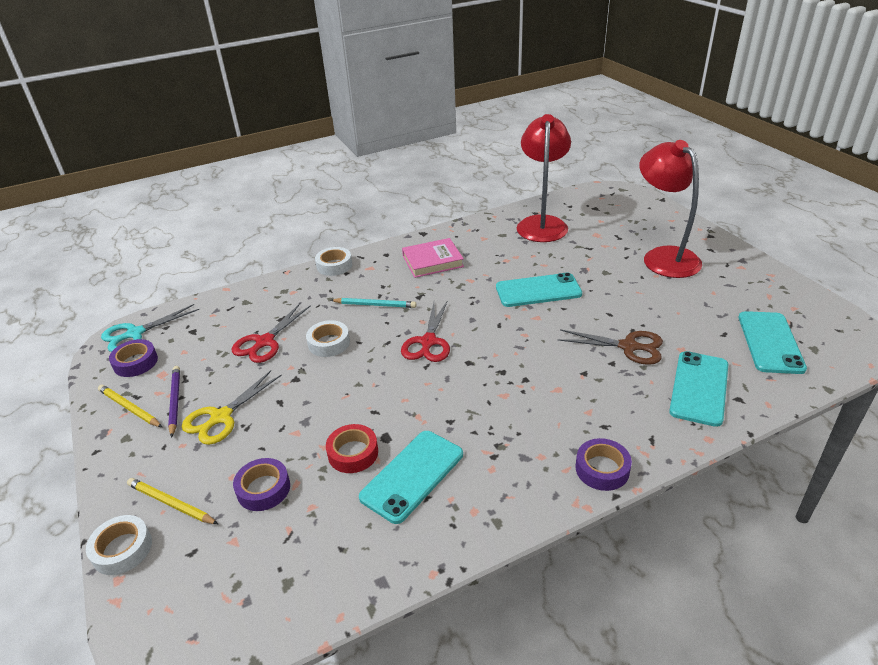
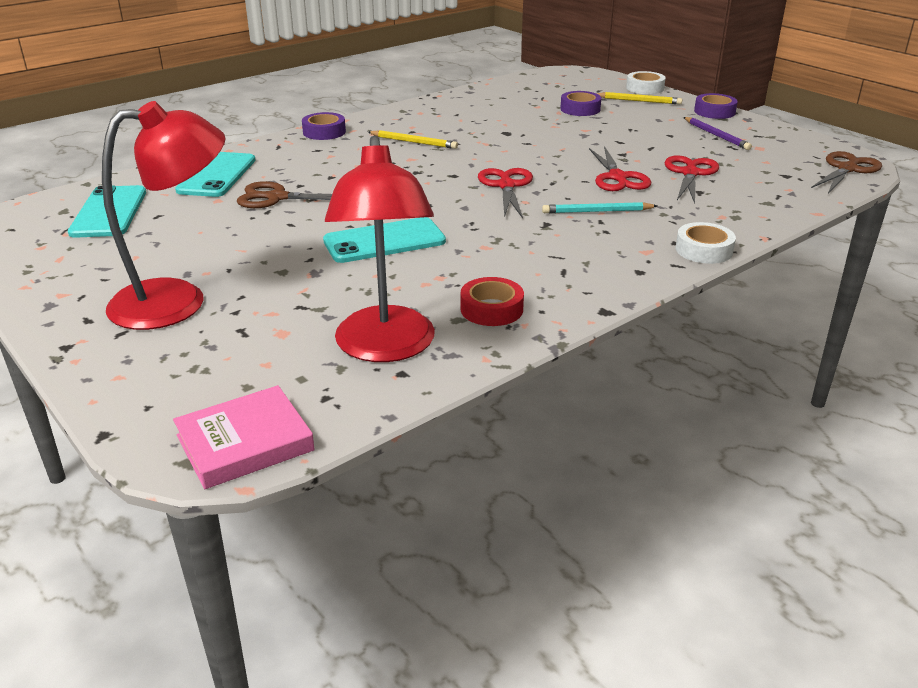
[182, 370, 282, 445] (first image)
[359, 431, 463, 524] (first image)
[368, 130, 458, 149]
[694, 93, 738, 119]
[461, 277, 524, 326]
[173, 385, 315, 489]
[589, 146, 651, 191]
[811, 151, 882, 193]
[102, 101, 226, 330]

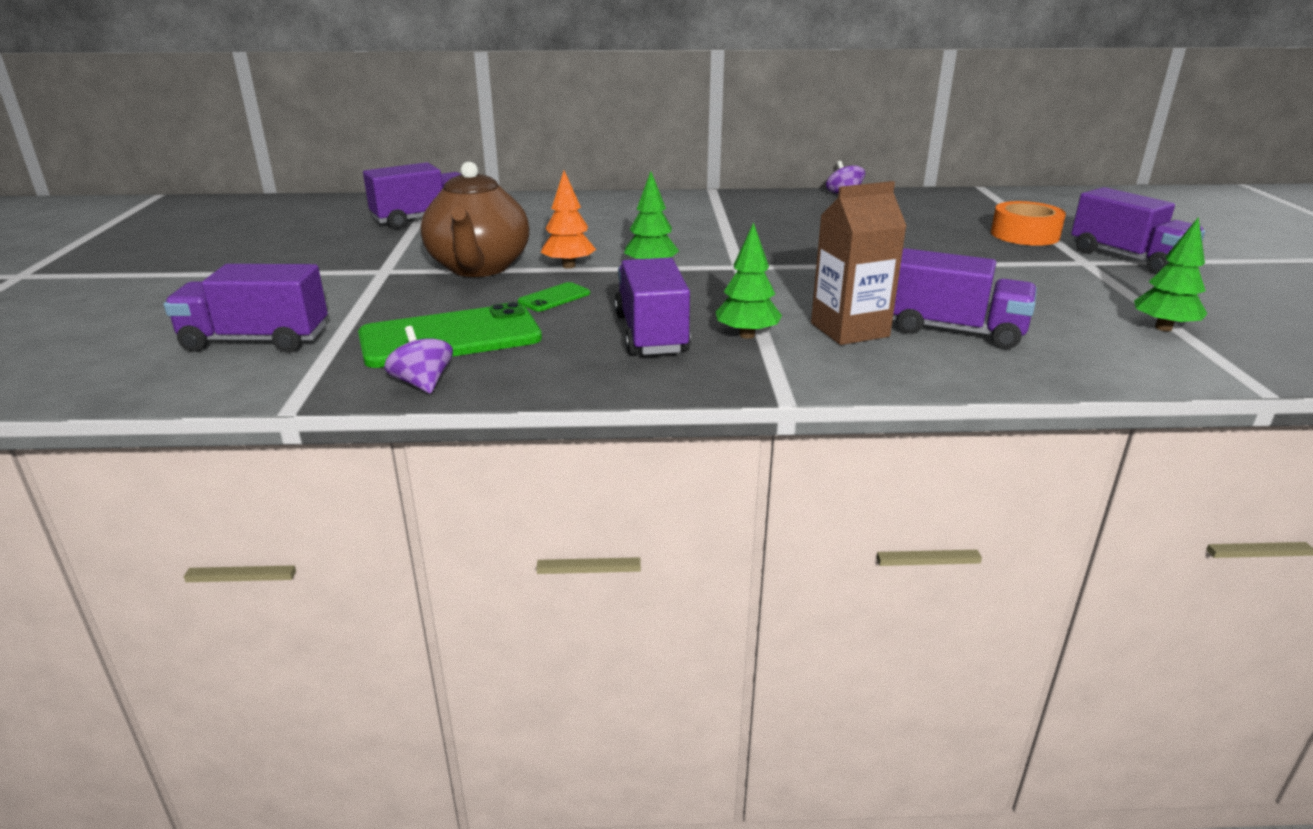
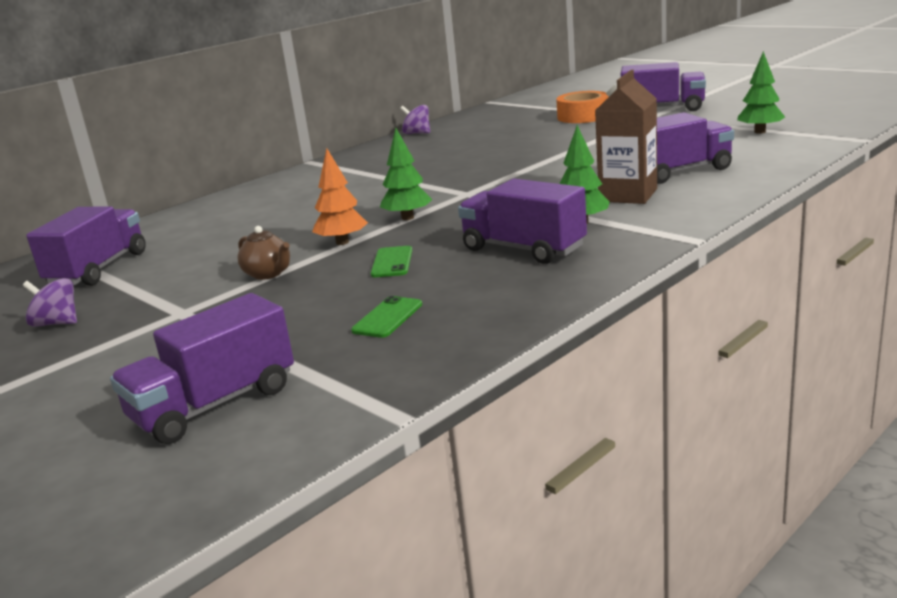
[23, 278, 77, 327]
[351, 296, 422, 338]
[237, 226, 290, 280]

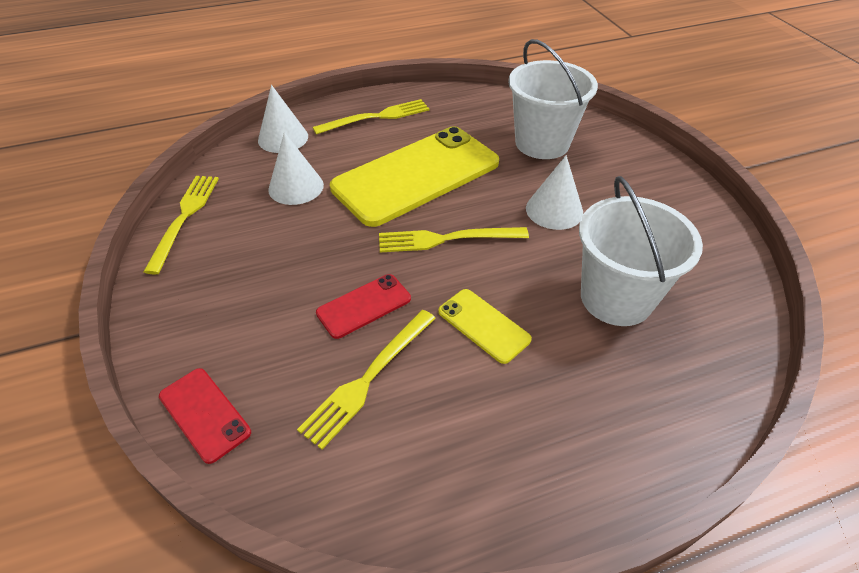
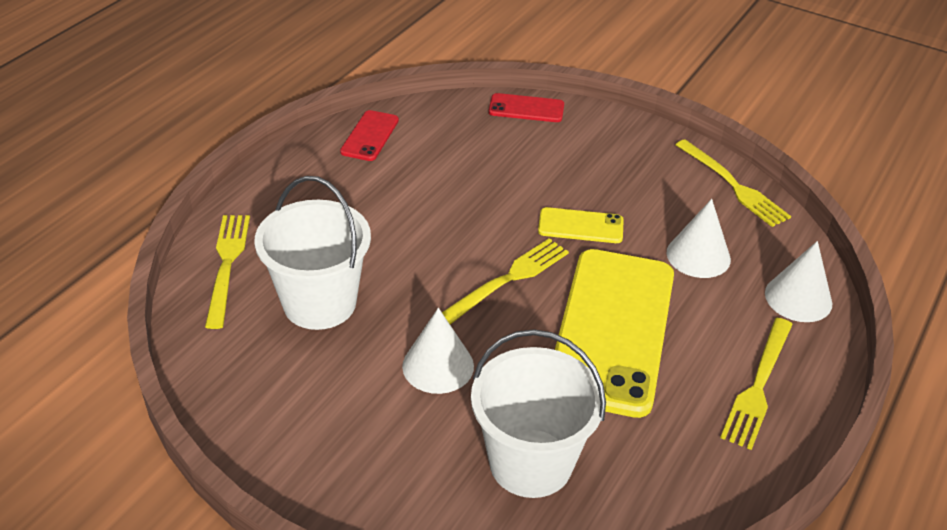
[205, 215, 250, 329]
[340, 110, 399, 161]
[538, 207, 624, 243]

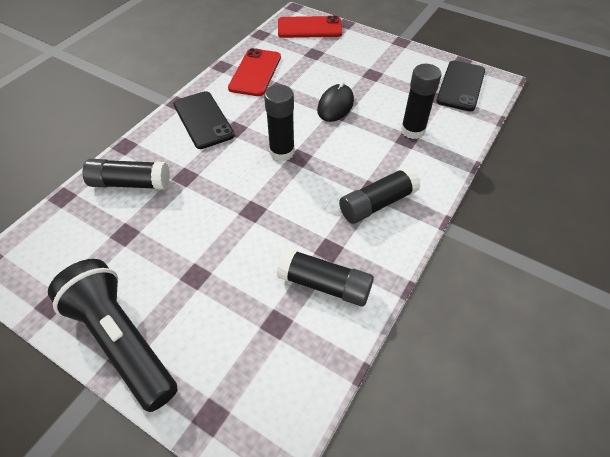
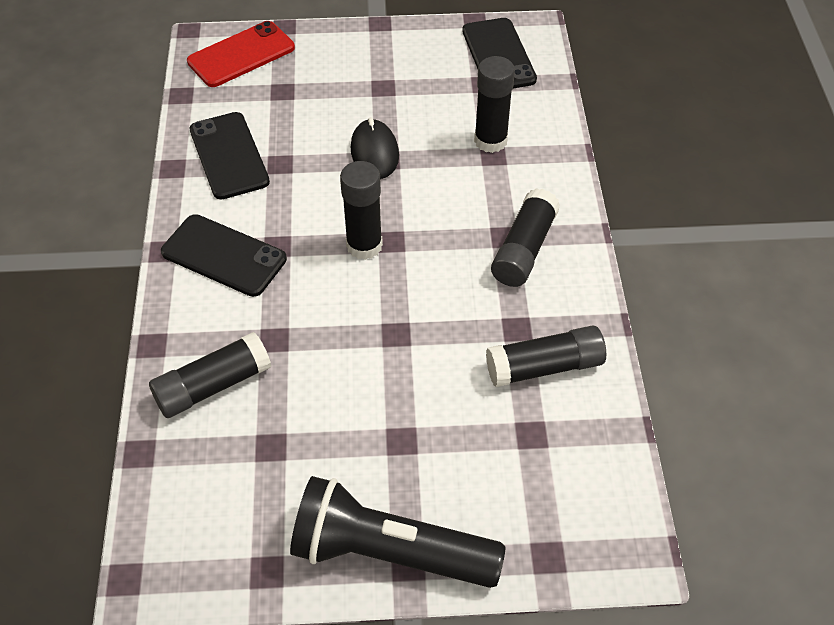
[189, 112, 270, 199]

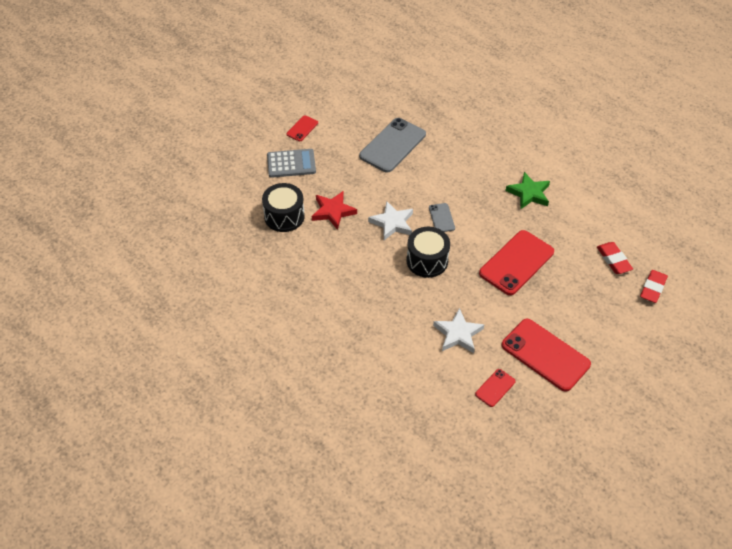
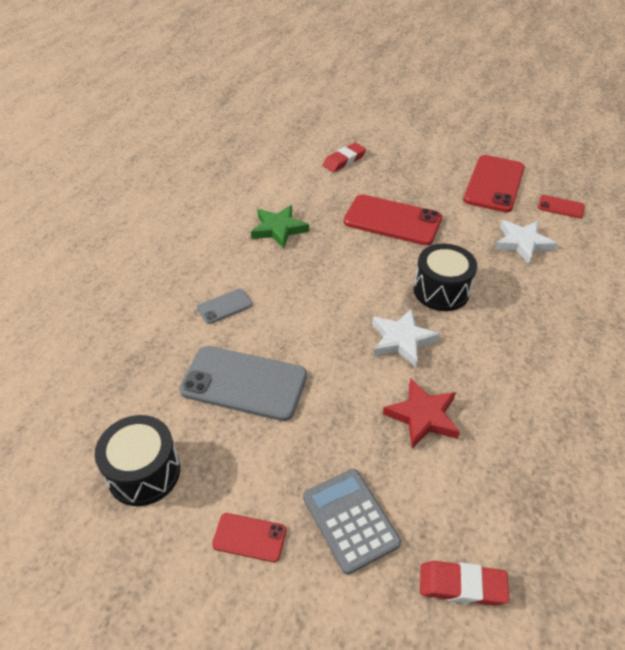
[95, 415, 180, 506]
[197, 289, 253, 324]
[420, 561, 509, 606]

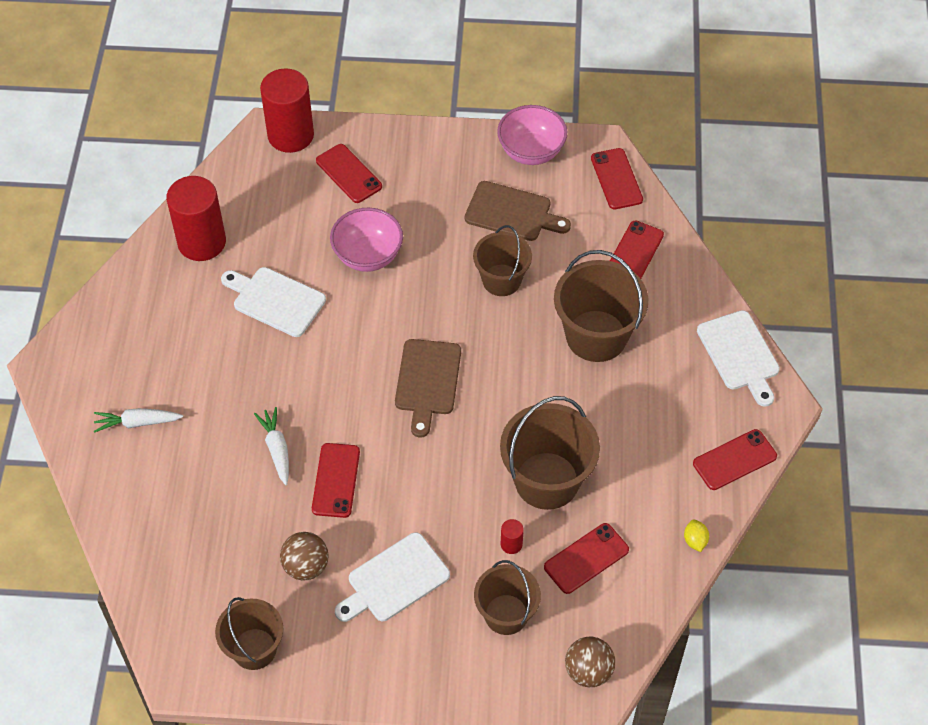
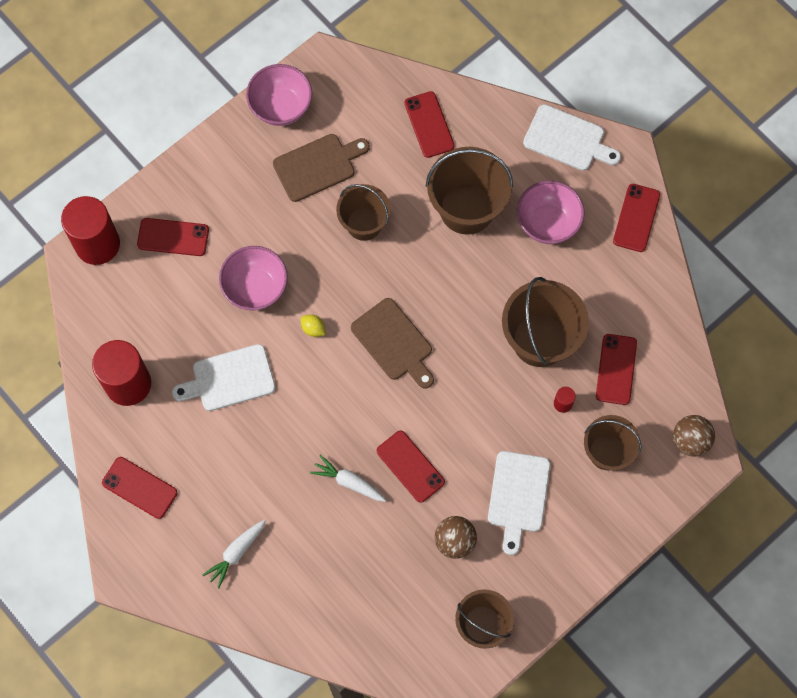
[517, 181, 585, 244]
[102, 457, 178, 519]
[301, 315, 325, 337]

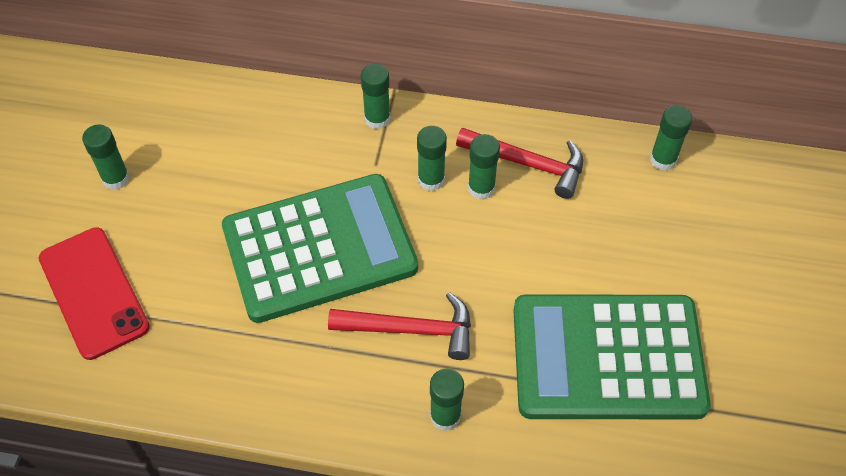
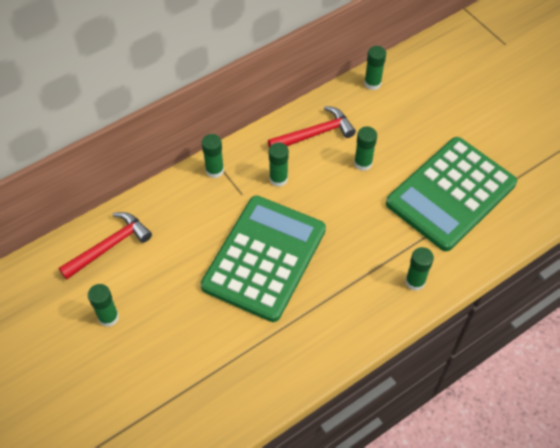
[39, 227, 150, 360] (first image)
[59, 212, 152, 280]
[354, 126, 377, 171]

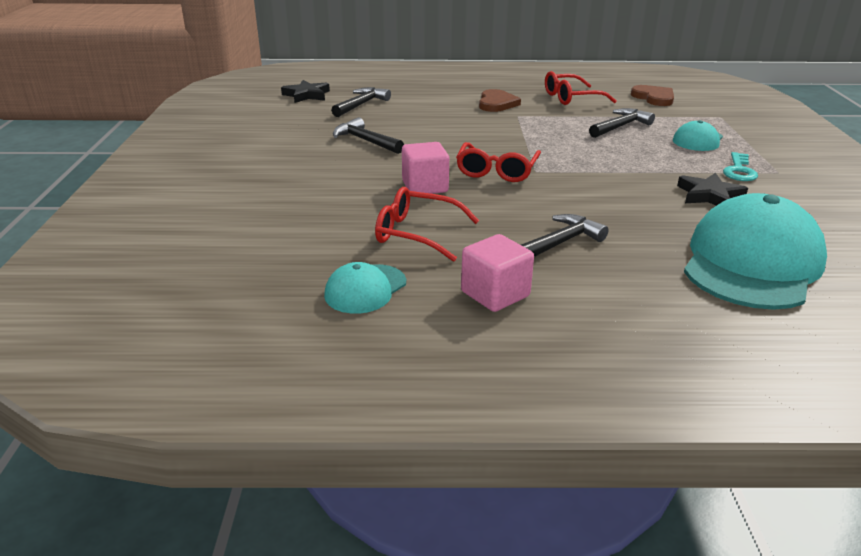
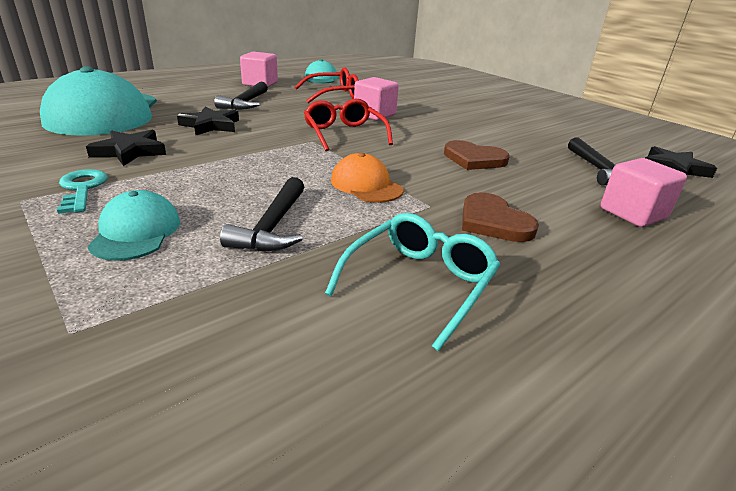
[333, 117, 404, 154] (first image)
[177, 106, 239, 135]
[331, 153, 404, 203]
[600, 158, 687, 227]
[444, 140, 509, 170]
[325, 213, 500, 351]

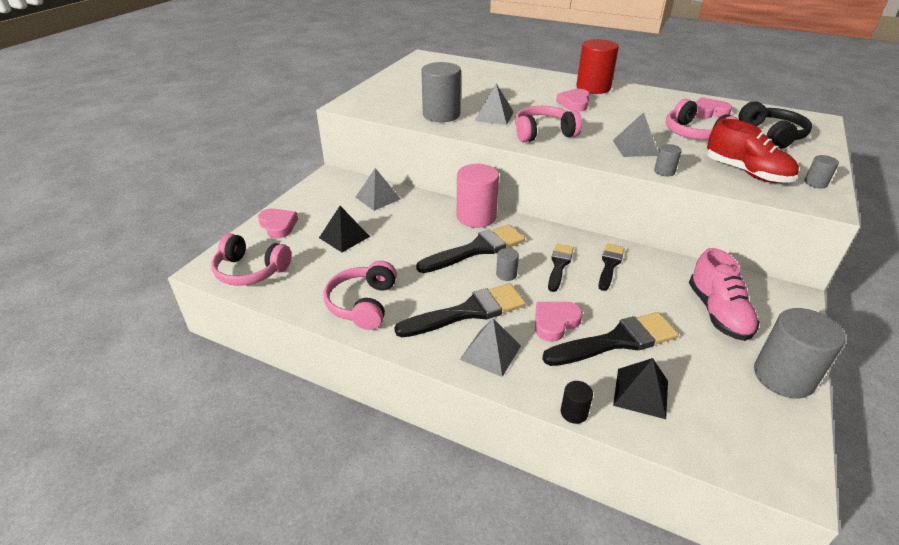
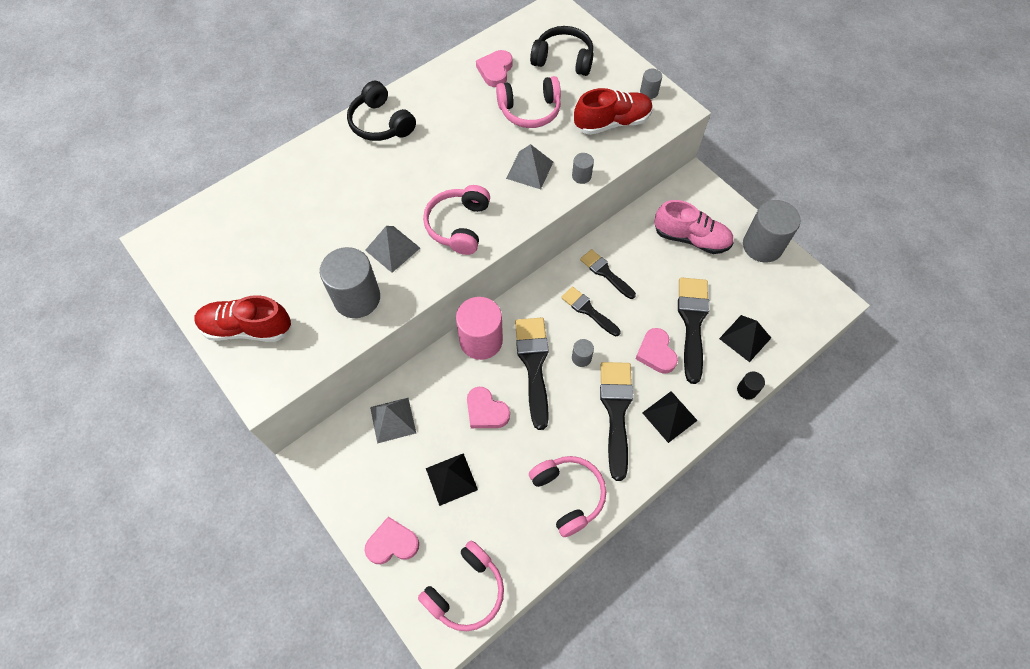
[195, 295, 291, 342]
[467, 387, 510, 428]
[347, 81, 416, 141]
[642, 391, 698, 443]
[529, 456, 606, 537]

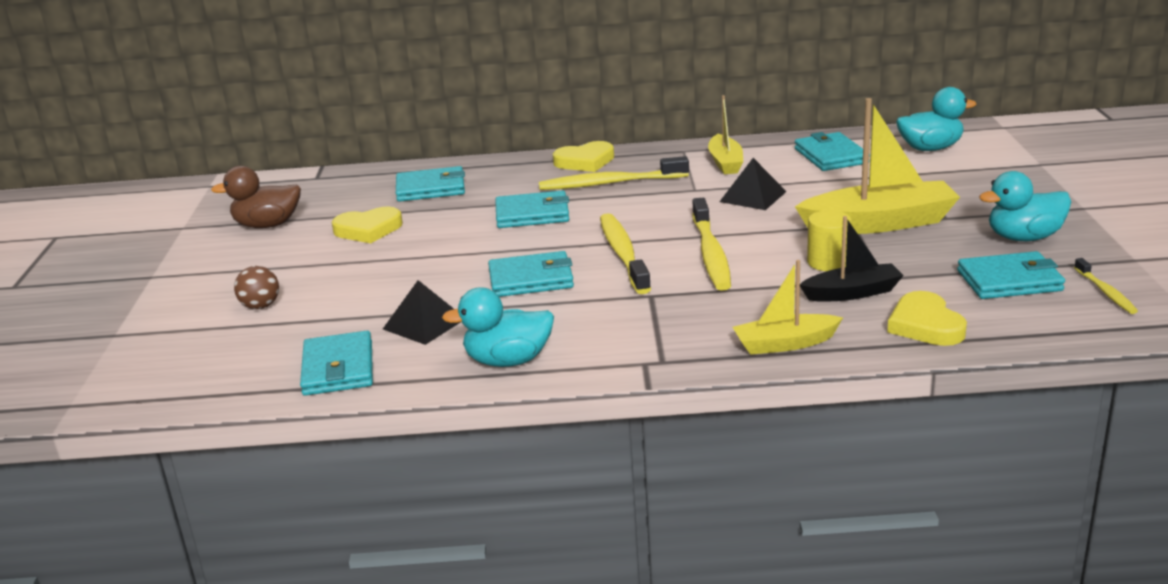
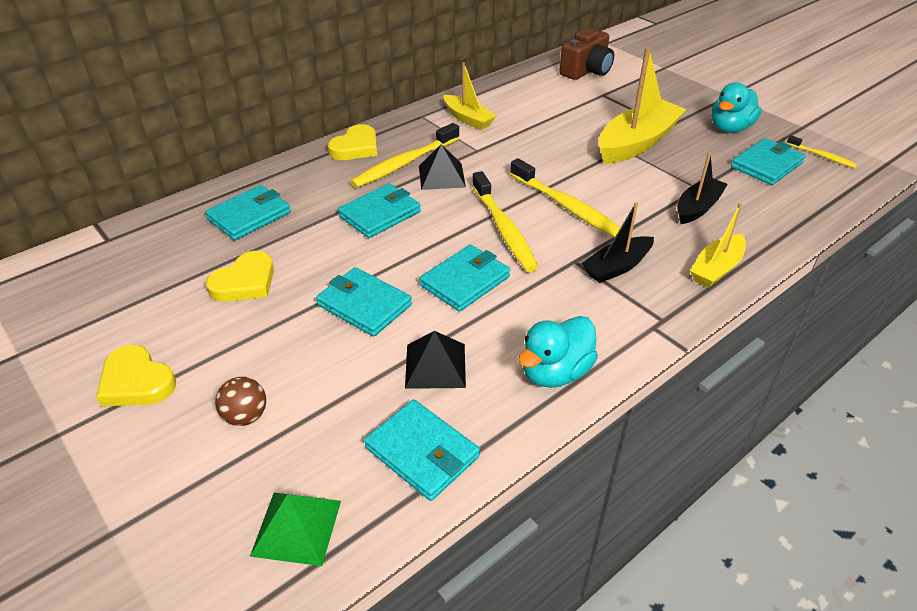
[211, 166, 301, 228] (first image)
[807, 210, 852, 271] (first image)
[250, 493, 341, 566]
[581, 202, 654, 283]
[419, 144, 466, 190]
[316, 267, 412, 337]
[96, 345, 176, 406]
[560, 28, 614, 80]
[472, 171, 539, 272]

